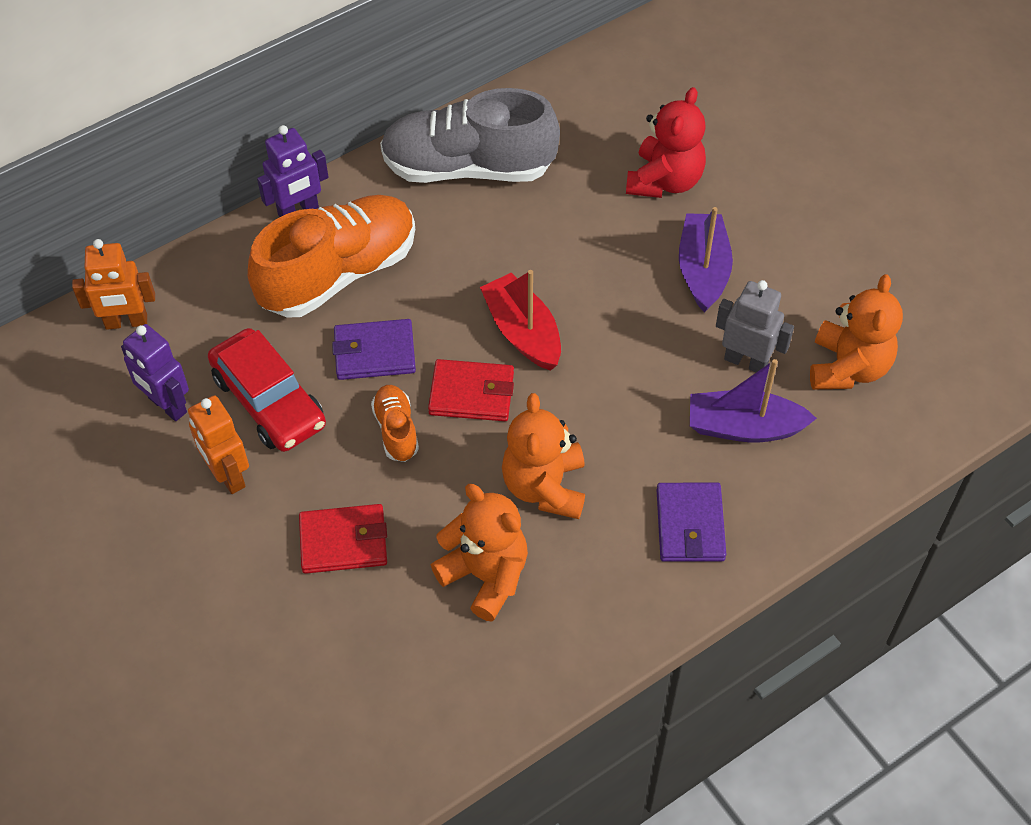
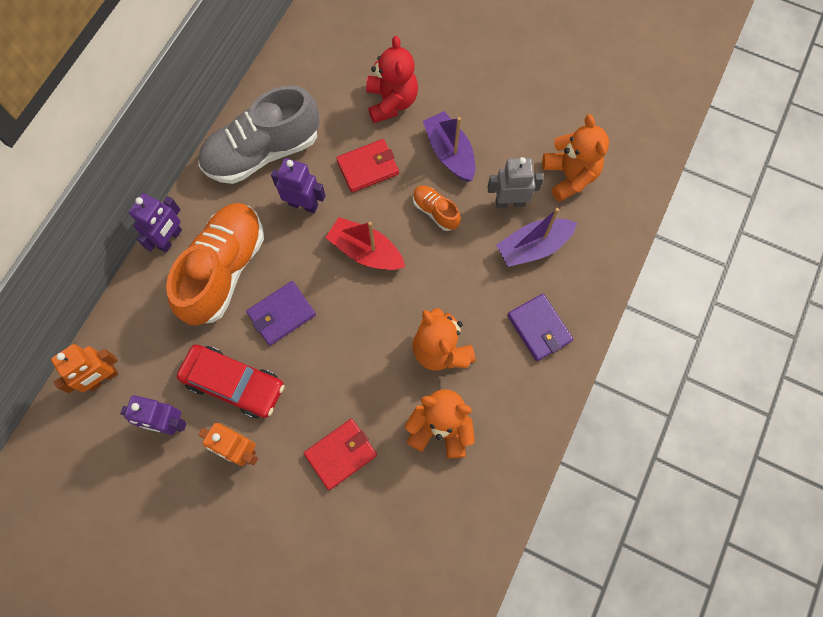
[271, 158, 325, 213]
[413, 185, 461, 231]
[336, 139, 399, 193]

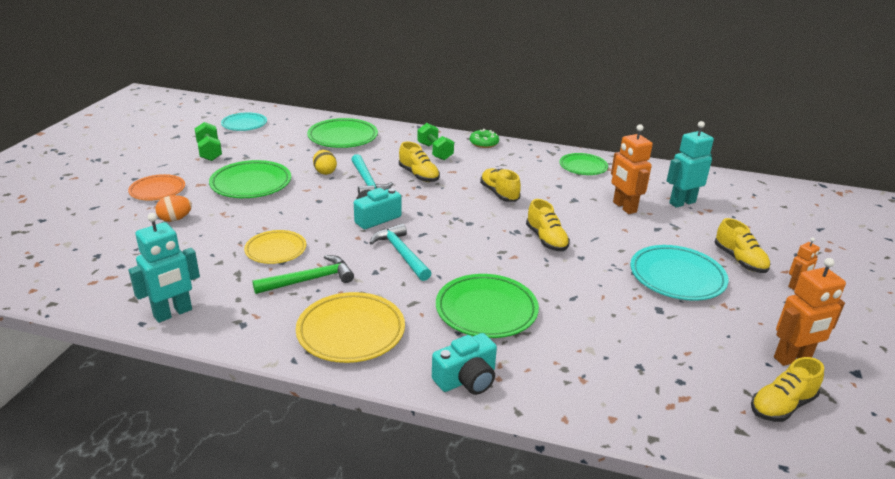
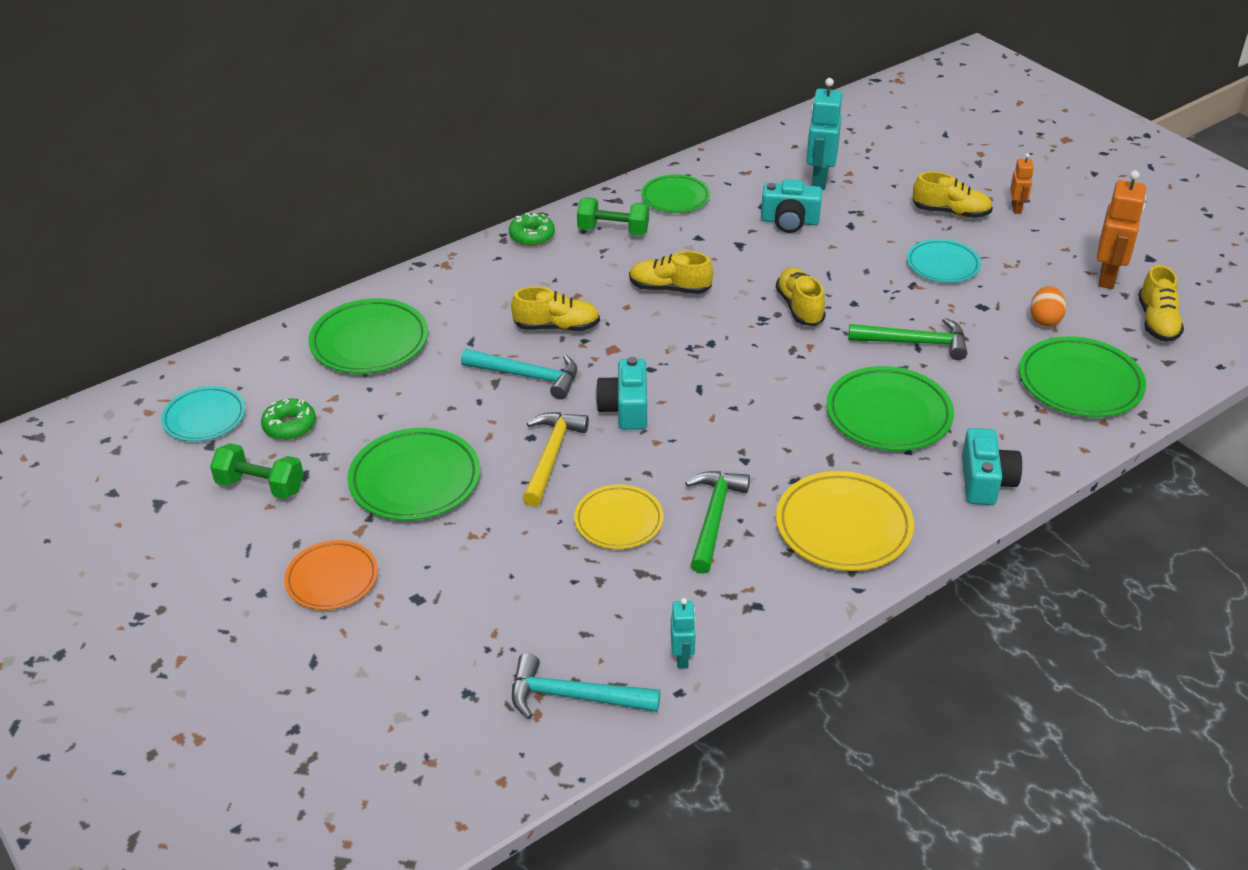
[313, 150, 337, 175] (first image)
[261, 399, 316, 440]
[522, 412, 589, 507]
[848, 318, 967, 360]
[1019, 336, 1146, 417]
[1030, 286, 1066, 326]
[512, 653, 661, 719]
[577, 197, 649, 235]
[761, 179, 822, 233]
[776, 267, 826, 326]
[671, 598, 696, 669]
[907, 239, 981, 283]

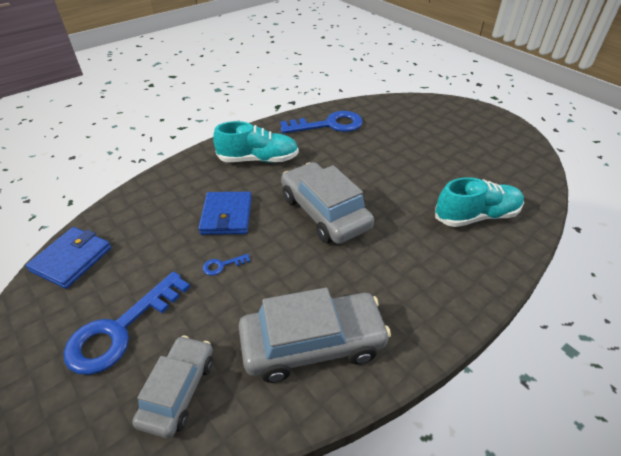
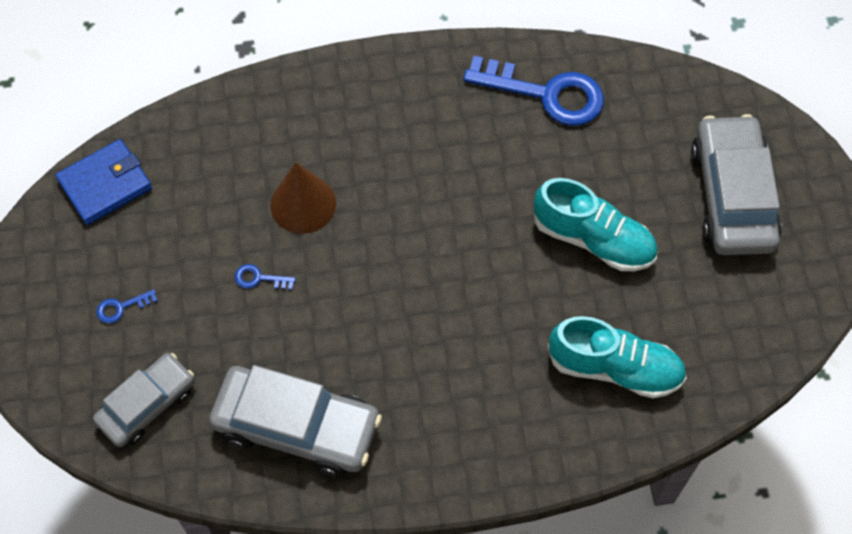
[534, 178, 658, 271]
[691, 114, 782, 255]
[270, 163, 336, 234]
[96, 289, 157, 323]

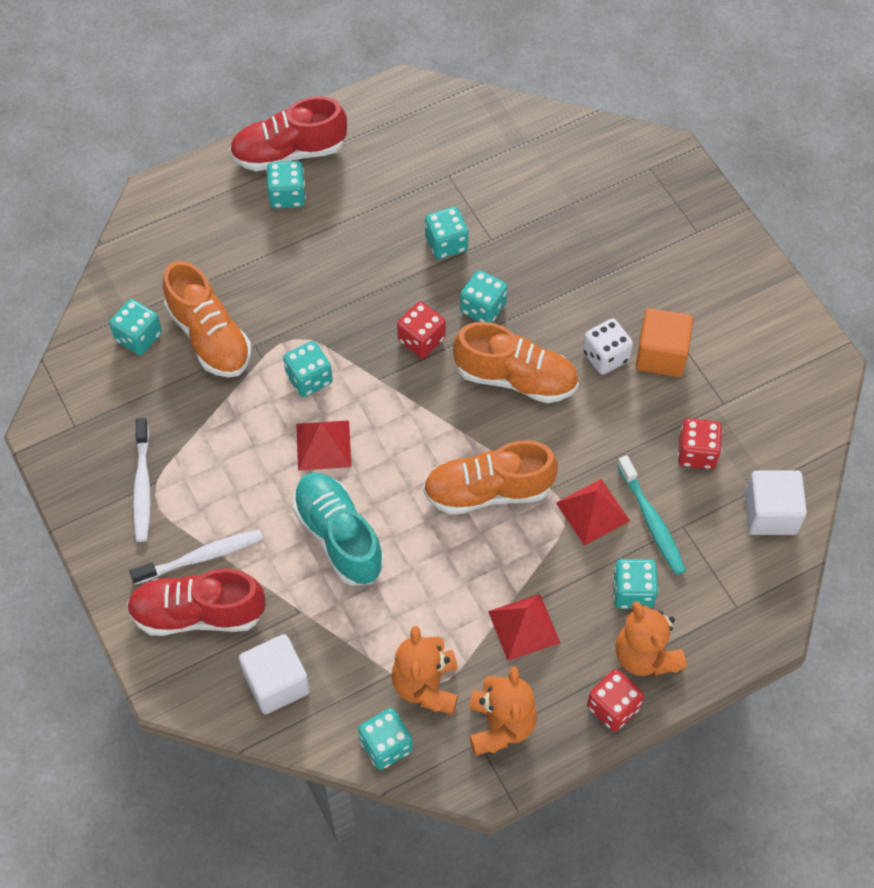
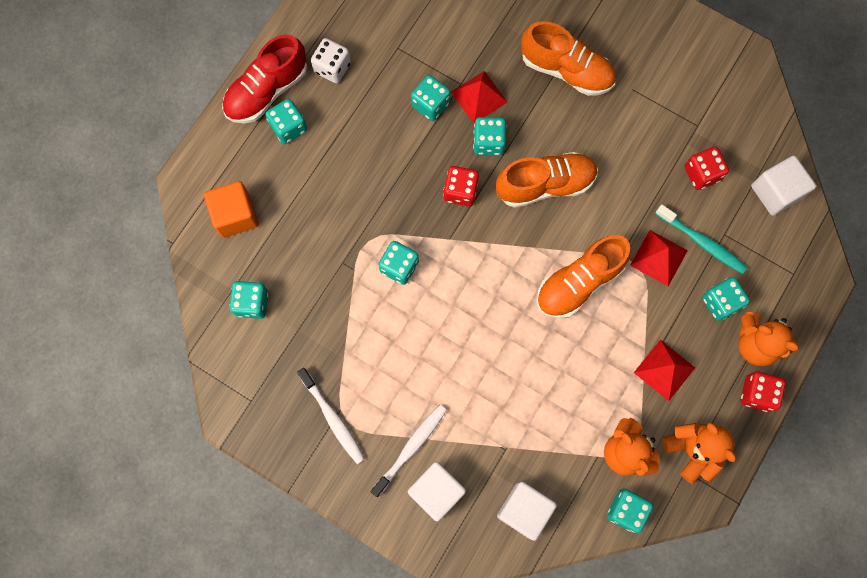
[292, 473, 384, 586] (first image)
[521, 21, 616, 96]
[451, 71, 508, 123]
[311, 38, 351, 83]
[204, 181, 258, 238]
[408, 462, 466, 522]

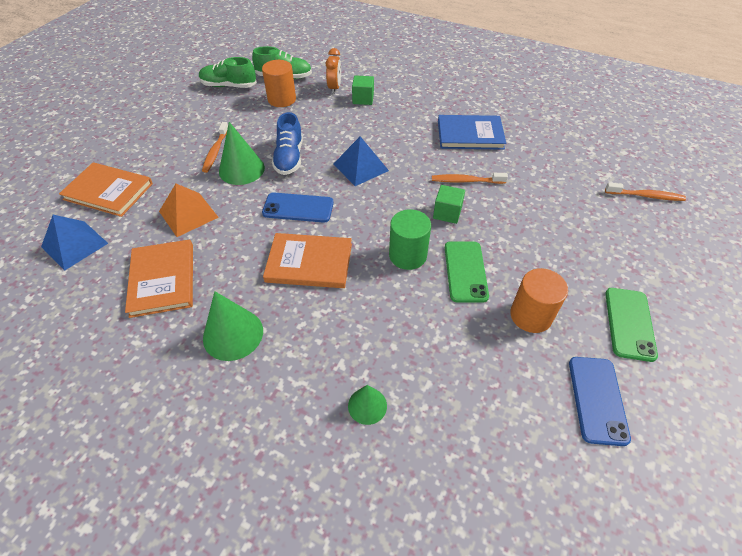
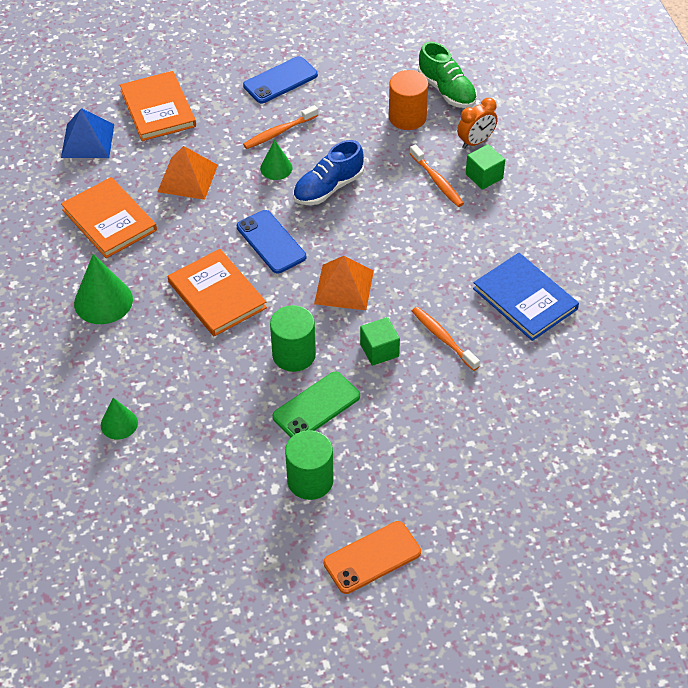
[199, 57, 257, 88] (first image)
[333, 136, 389, 186] (first image)
[314, 256, 374, 310]
[243, 56, 318, 103]
[410, 144, 464, 207]
[285, 430, 334, 500]
[324, 521, 421, 594]
[61, 177, 157, 258]
[260, 140, 293, 180]

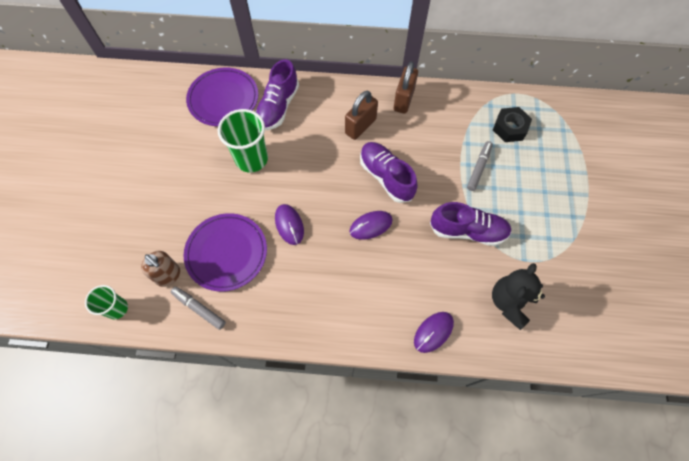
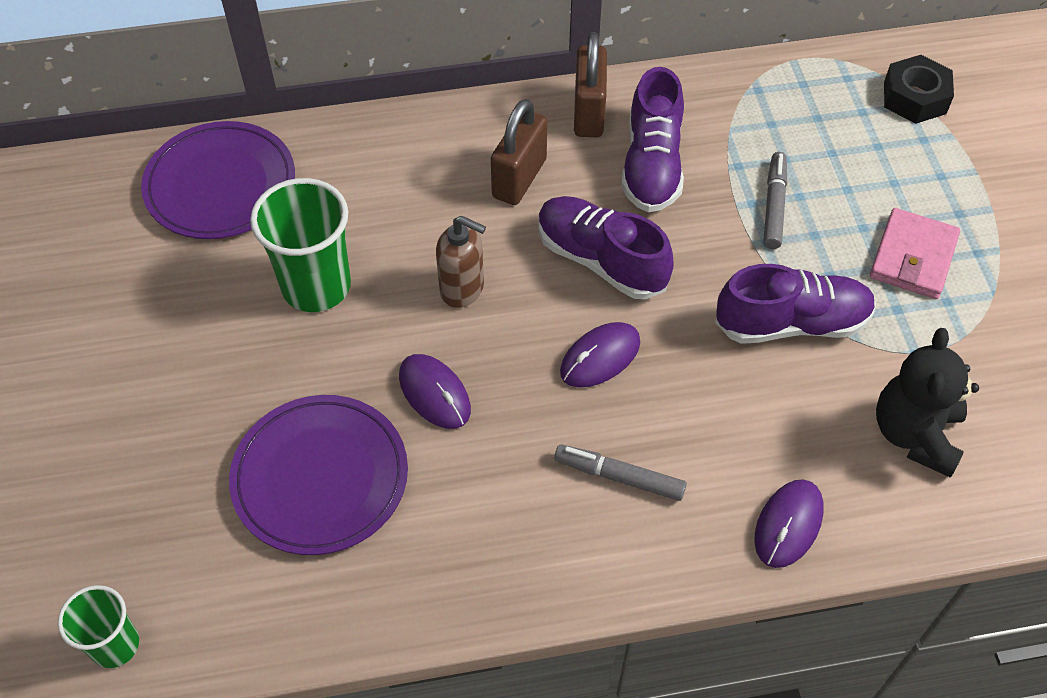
[870, 208, 960, 299]
[436, 216, 486, 308]
[554, 444, 687, 501]
[621, 67, 684, 212]
[884, 55, 954, 124]

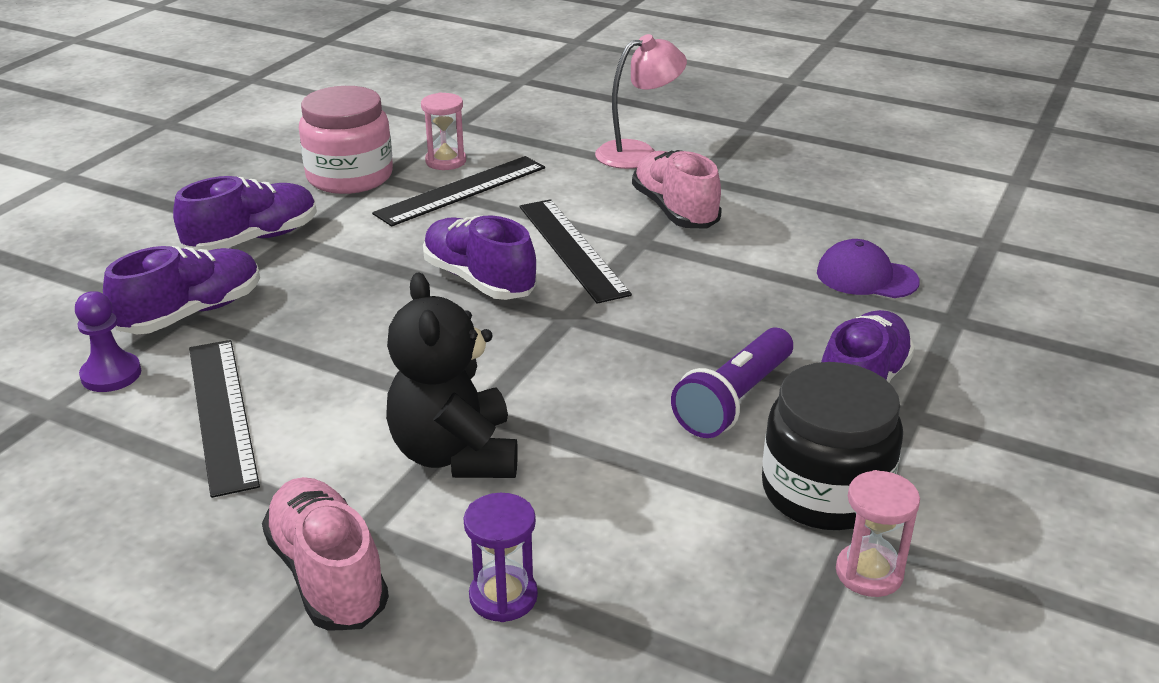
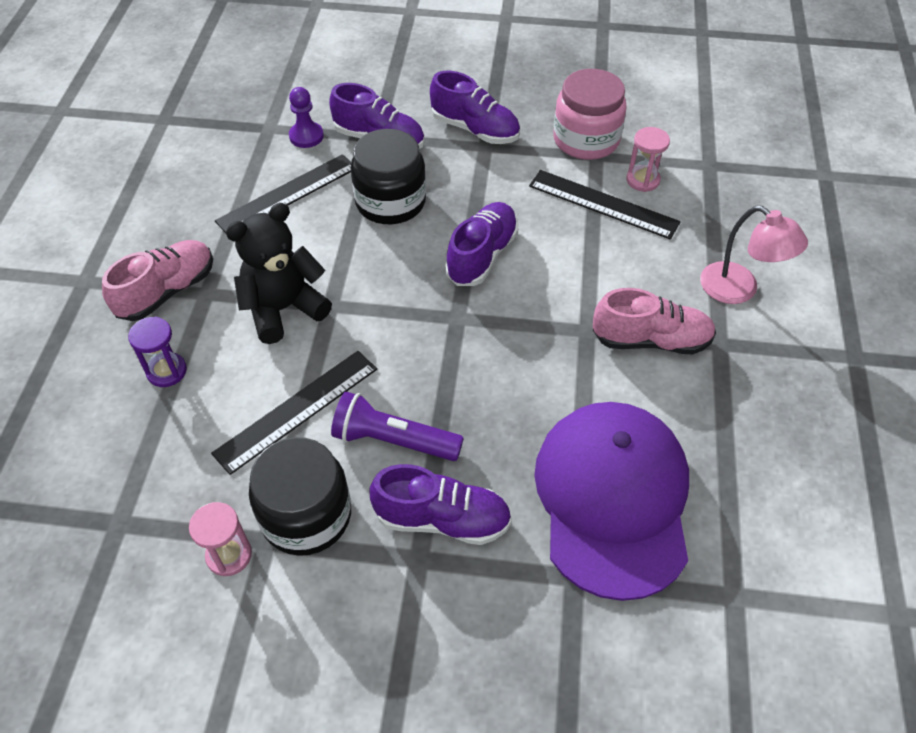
[351, 129, 426, 224]
[211, 351, 377, 475]
[593, 288, 716, 354]
[534, 402, 689, 601]

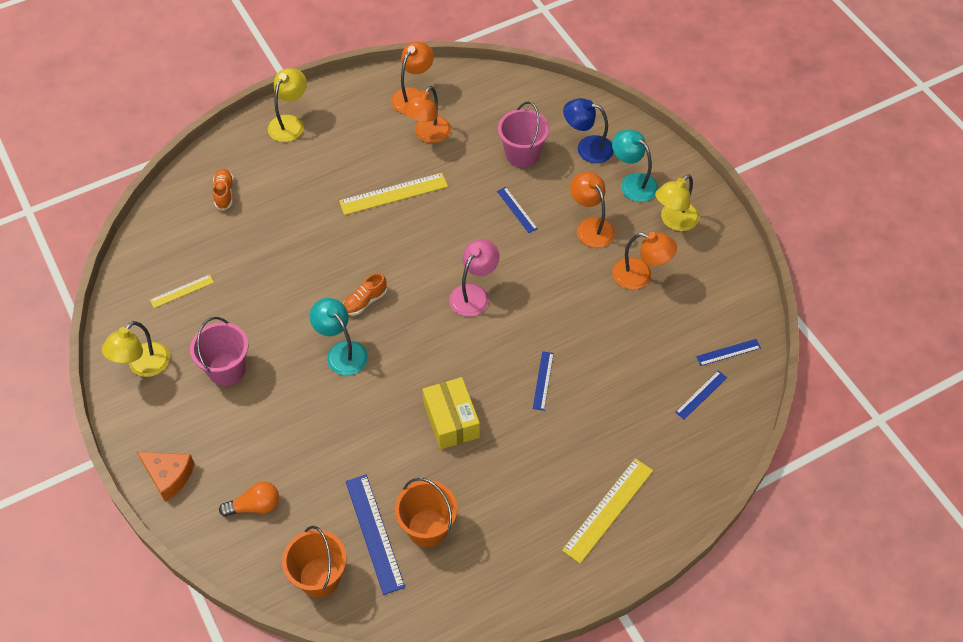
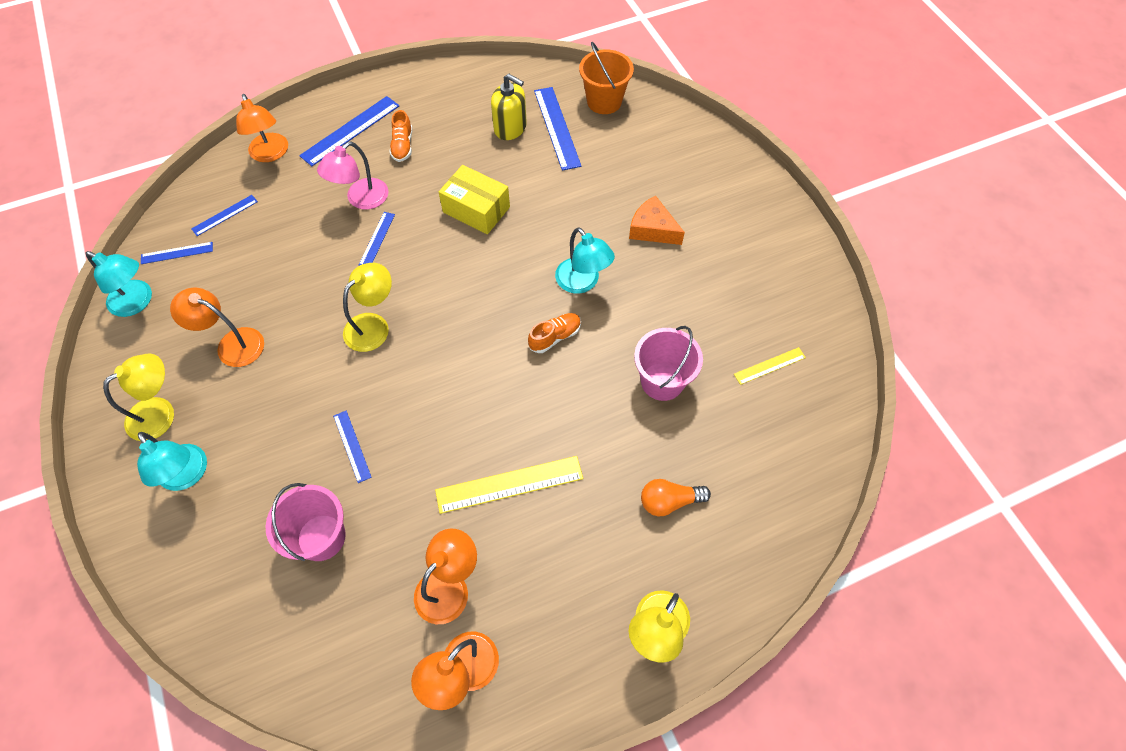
[563, 98, 614, 163] (first image)
[85, 251, 152, 317]
[343, 263, 392, 352]
[629, 196, 685, 245]
[634, 326, 703, 401]
[390, 110, 412, 162]
[641, 479, 711, 516]
[317, 142, 389, 209]
[236, 94, 288, 162]
[491, 74, 527, 140]
[299, 96, 399, 166]
[439, 165, 510, 234]

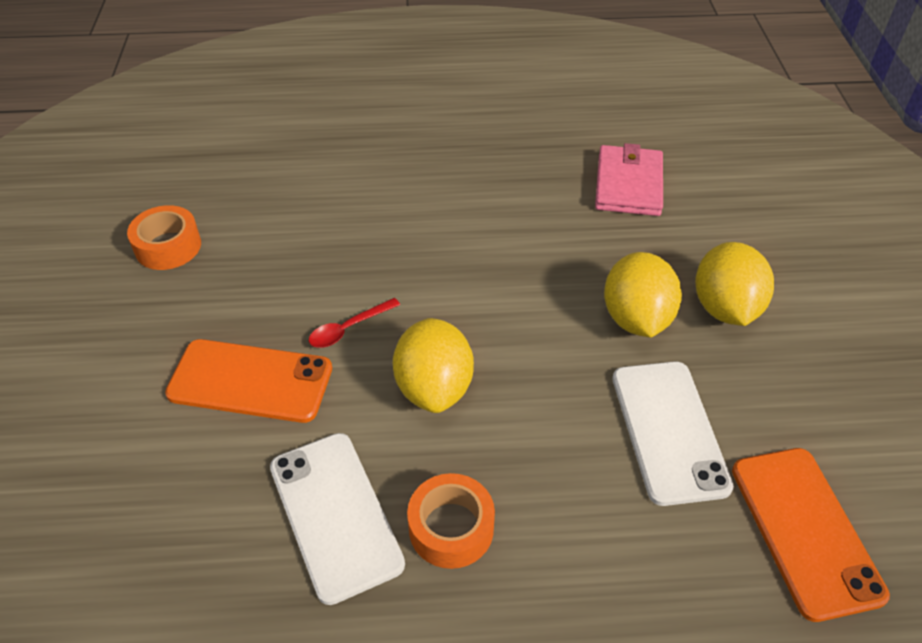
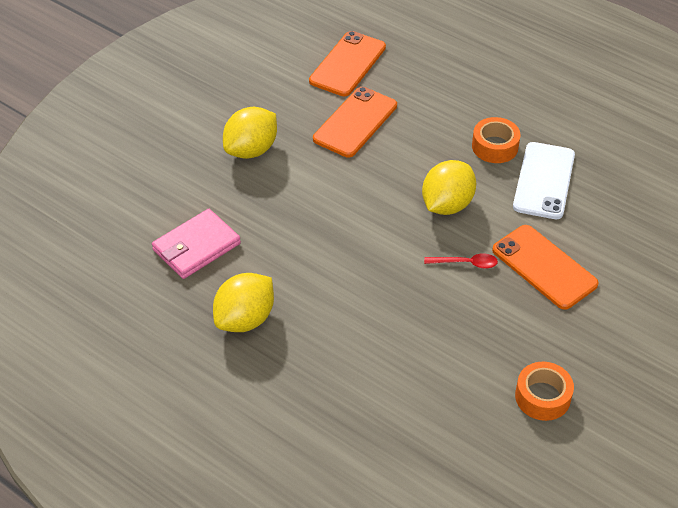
[213, 273, 274, 332]
[313, 87, 397, 157]

